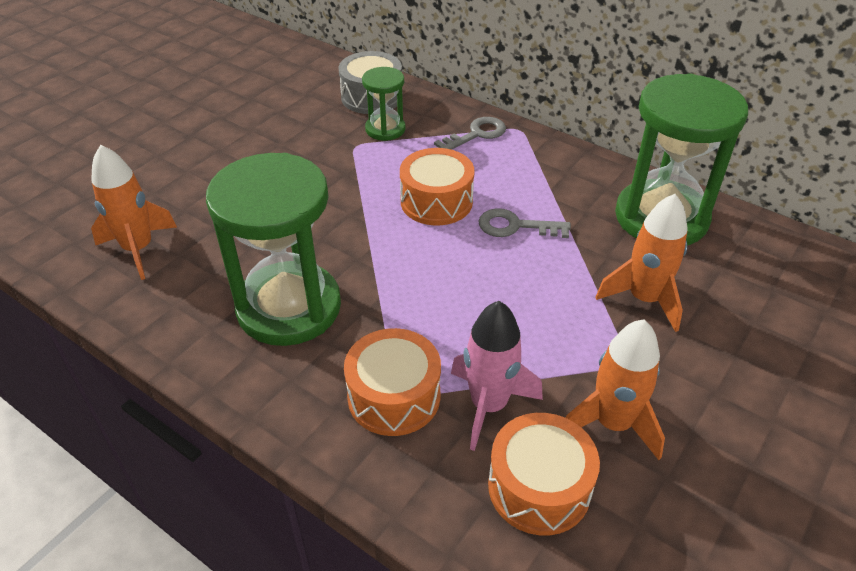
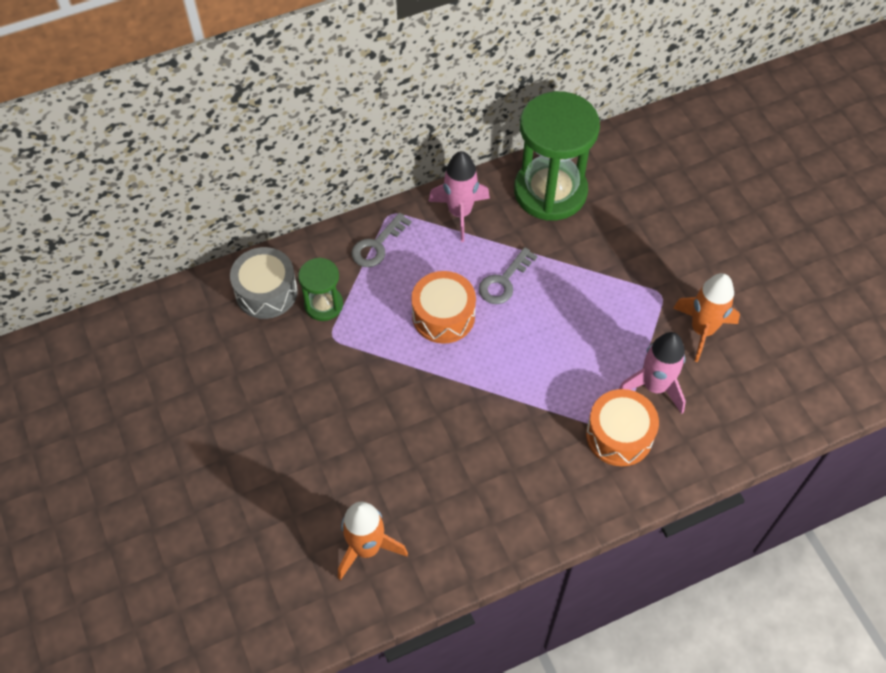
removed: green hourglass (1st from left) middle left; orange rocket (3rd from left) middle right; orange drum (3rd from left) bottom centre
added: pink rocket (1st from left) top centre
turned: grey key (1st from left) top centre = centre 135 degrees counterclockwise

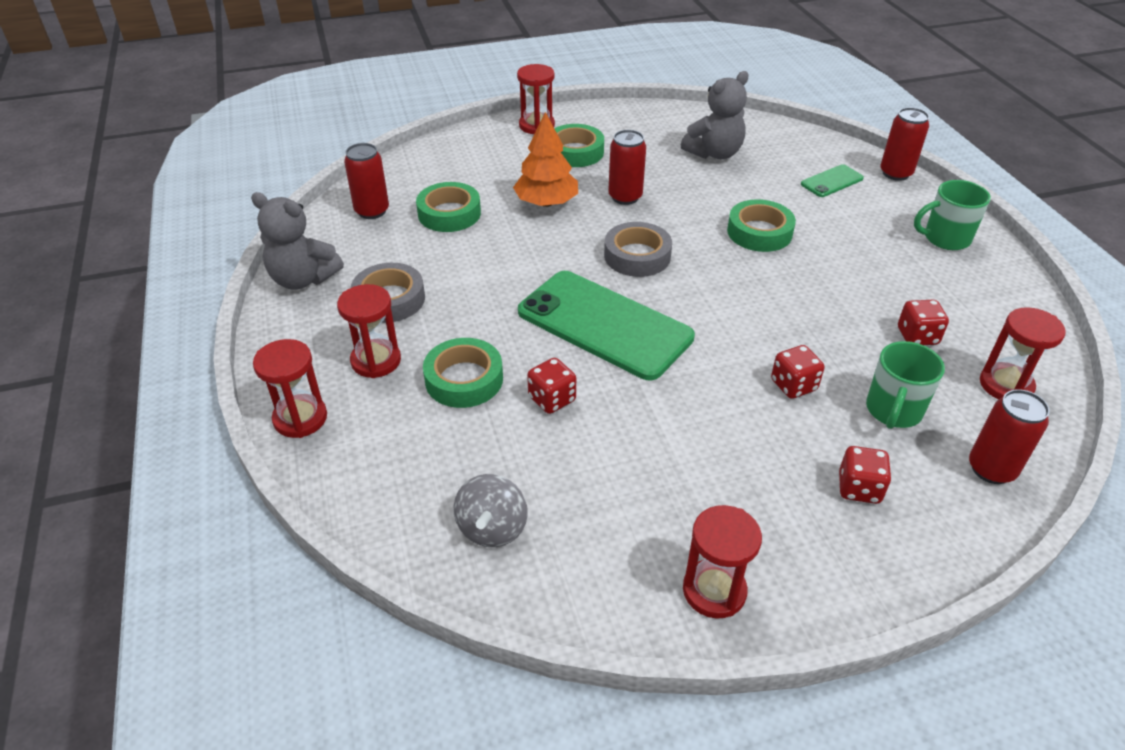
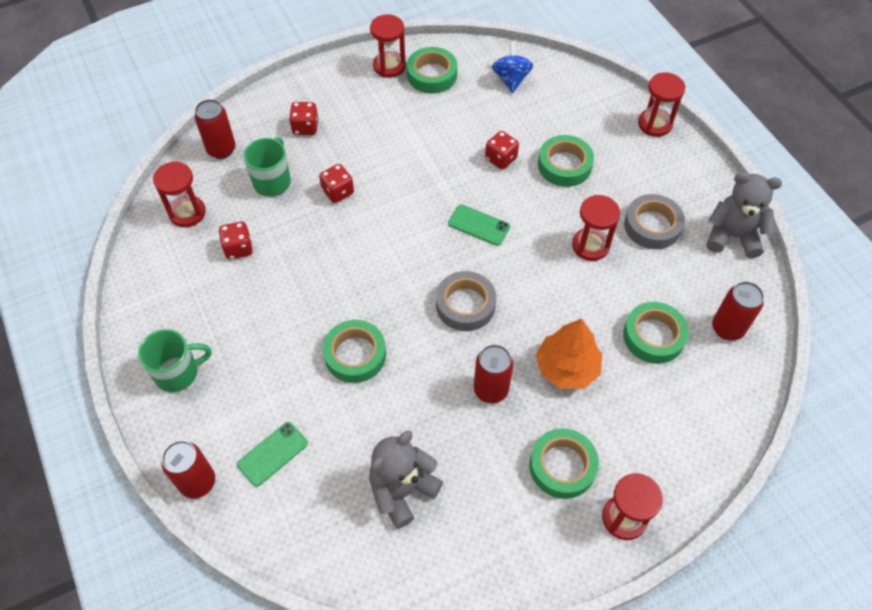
added: green tape (2nd from left) top centre
moved: red hourglass (2nd from left in the first image) middle left to red hourglass (3rd from left) middle right
recoloured: grey spinning top bottom centre to blue spinning top top centre
resized: green phone (1st from left in the first image) centre = centre x0.45

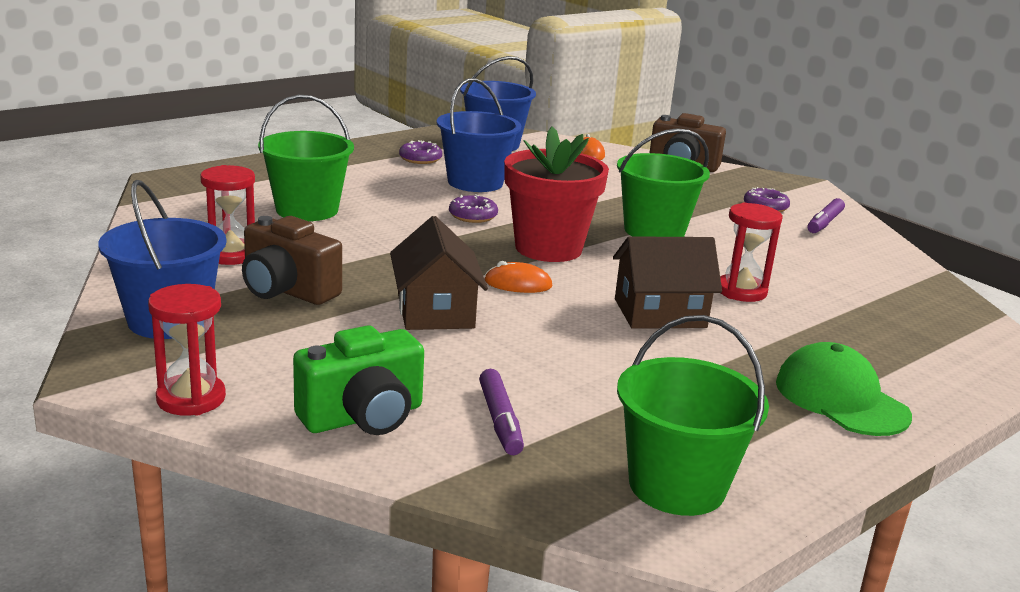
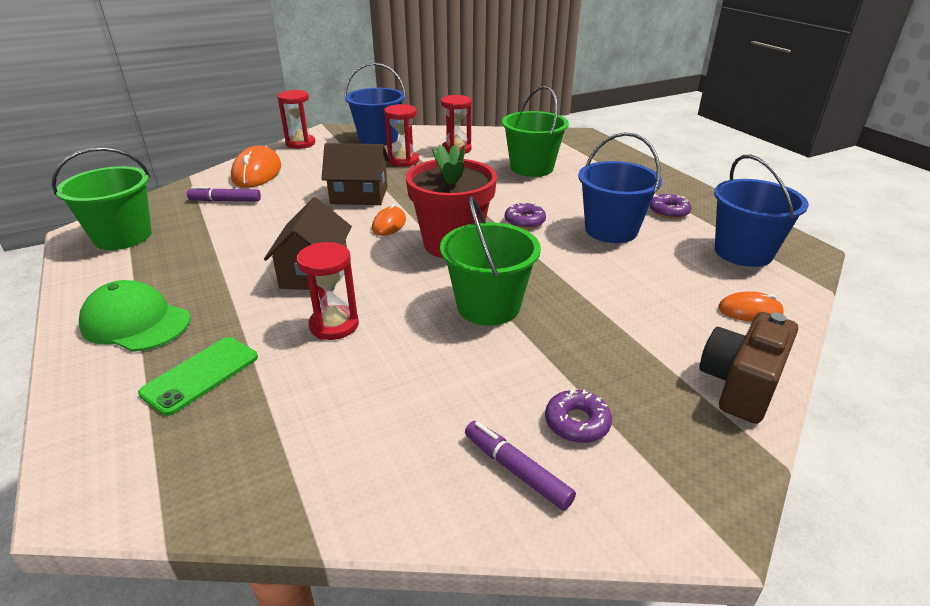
added: green phone middle left
replaced: brown camera (1st from left) middle left to red hourglass (3rd from left) top centre; green camera centre to orange mouse (1st from left) top left
turned: green cap middle right = middle left 135 degrees counterclockwise

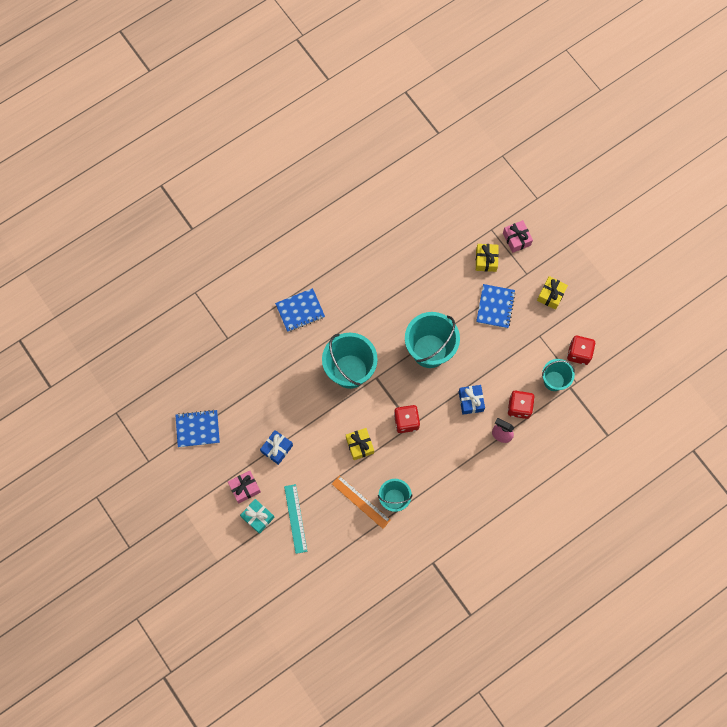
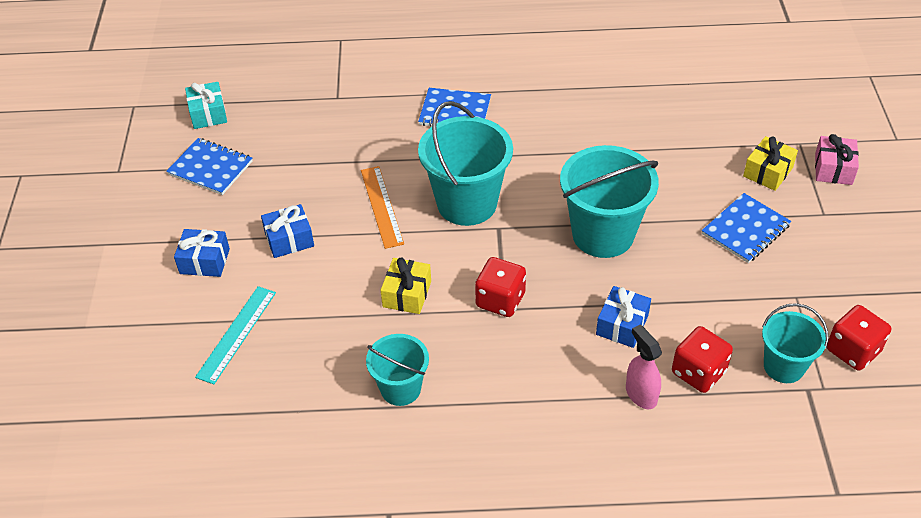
removed: yellow gift (3rd from left) middle right
moved: orange ruler bottom centre to centre; turquoise gift bottom centre to top left
recoloured: pink gift (1st from left) bottom centre to blue gift (1st from left) middle left

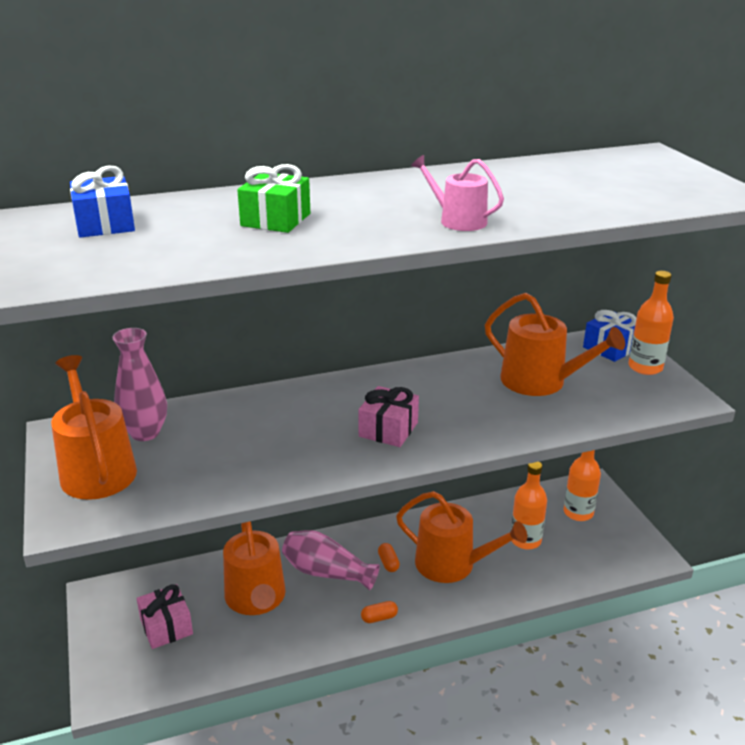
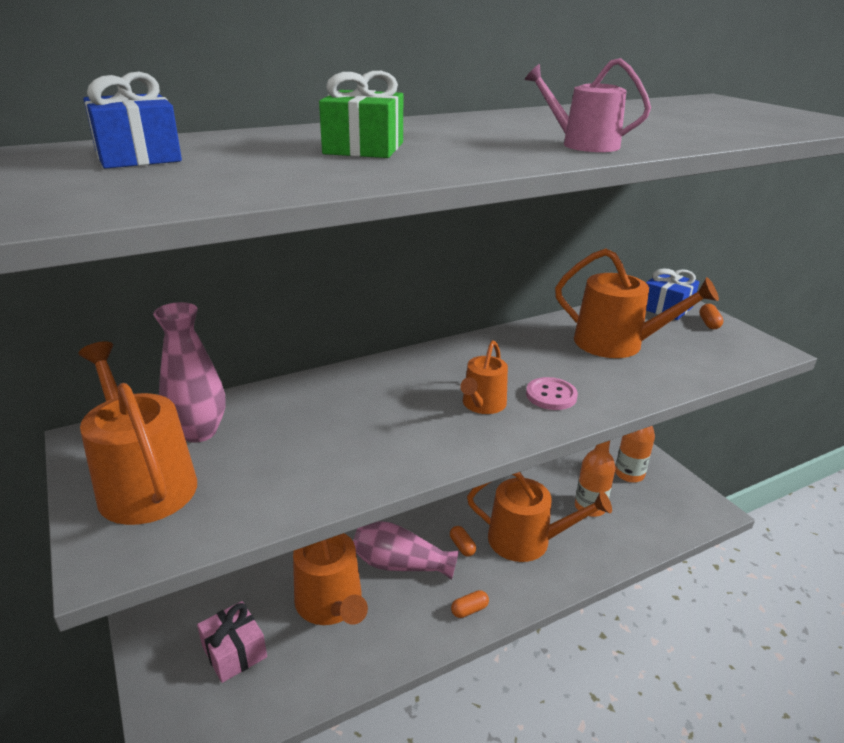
added: pink button centre
replaced: orange bottle (3rd from left) middle right to orange capsule (3rd from left) middle right; pink gift (2nd from left) centre to orange watering can (3rd from left) centre

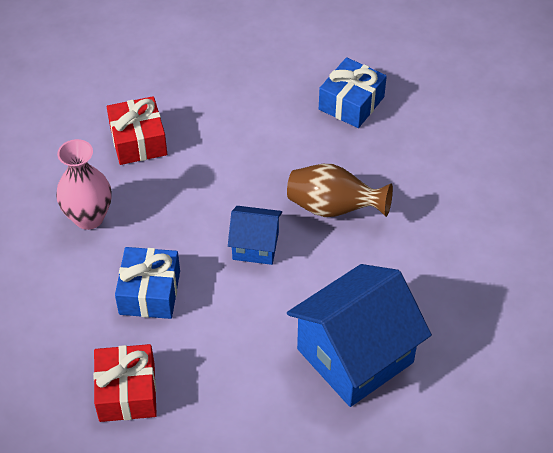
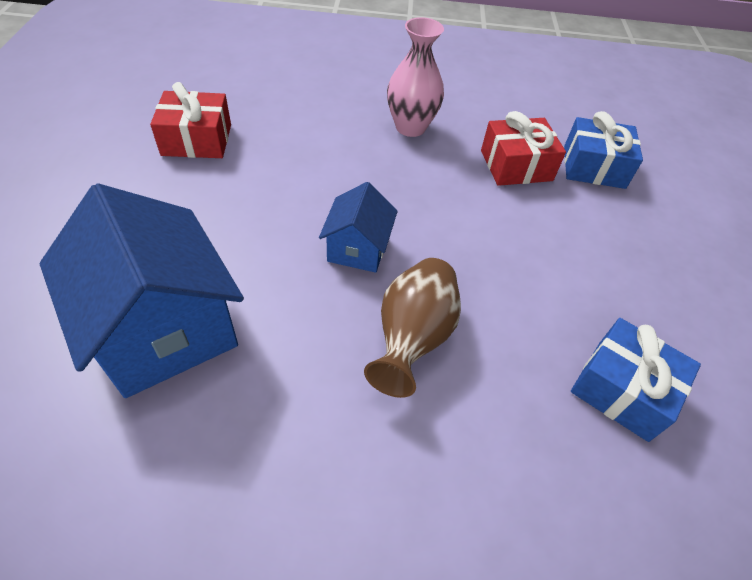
moved: blue gift (1st from left) middle left to top right

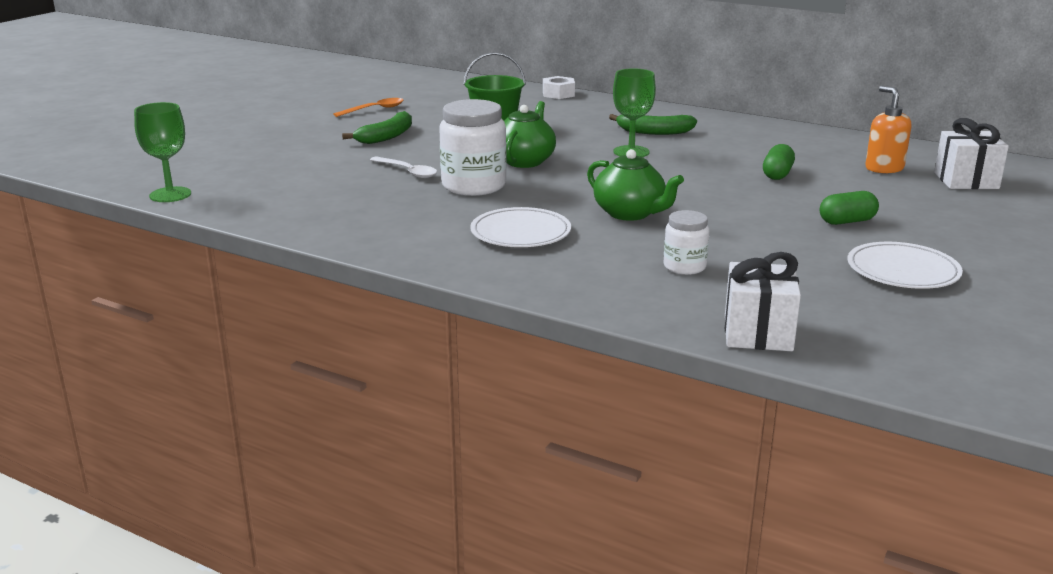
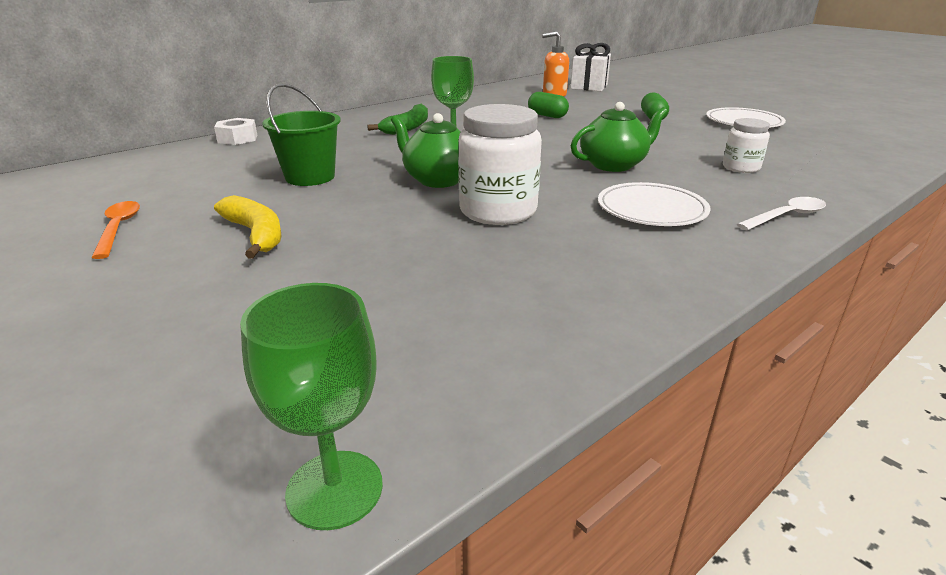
removed: white gift (1st from left) middle right
moved: white spoon top centre to middle right
recoloured: green banana (1st from left) top centre to yellow banana middle left

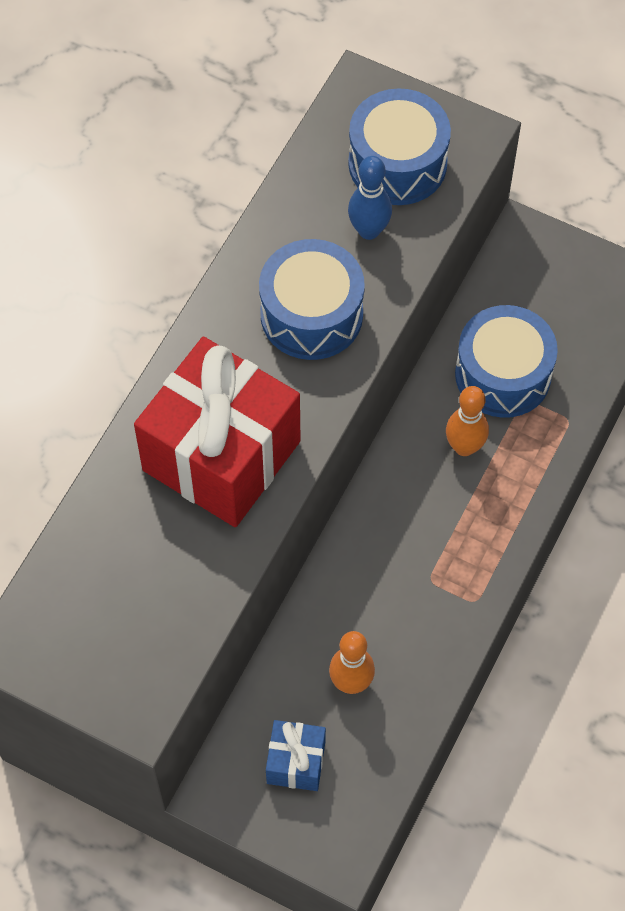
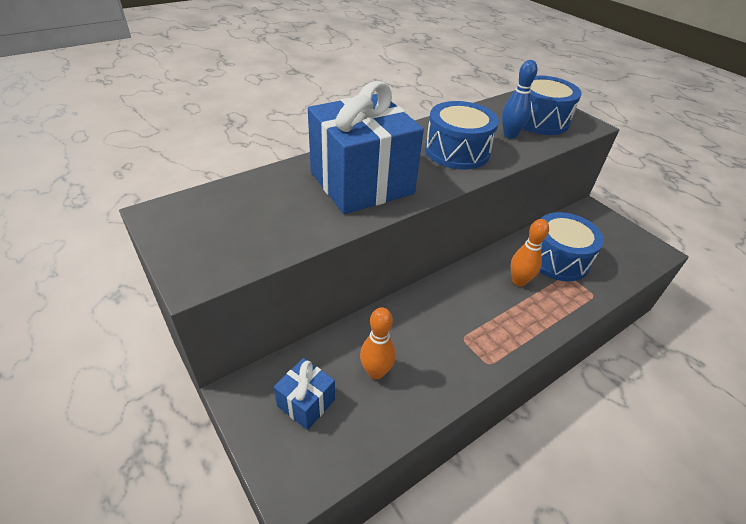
recoloured: red gift centre to blue gift (2nd from left) top centre

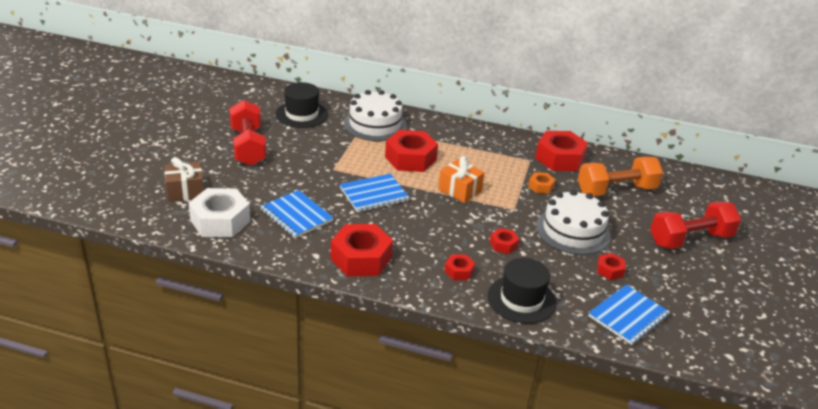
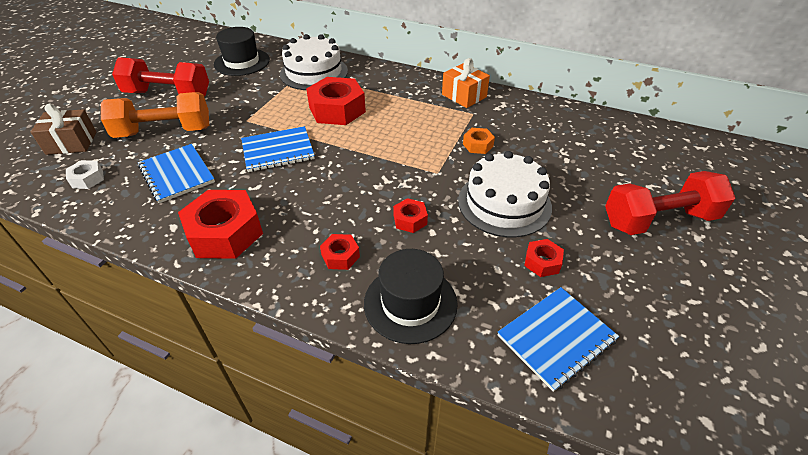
removed: red nut (5th from left) middle right
moved: orange gift centre to top centre; orange dumbbell middle right to top left
turned: red dumbbell (1st from left) top left = top left 75 degrees counterclockwise
resized: white nut middle left = middle left x0.49

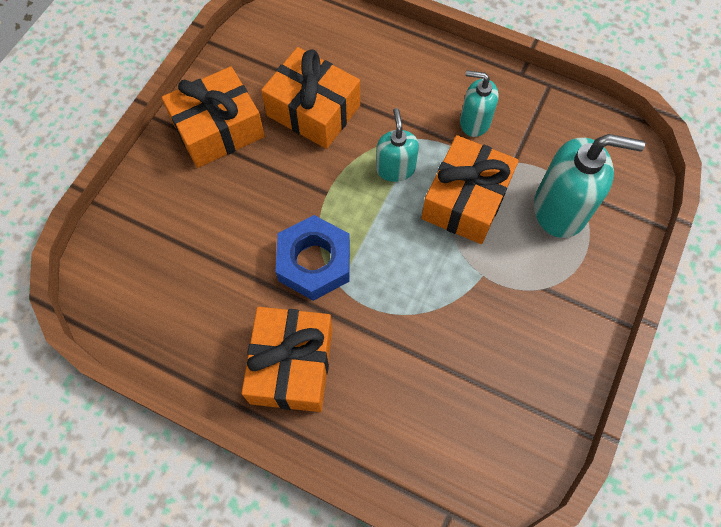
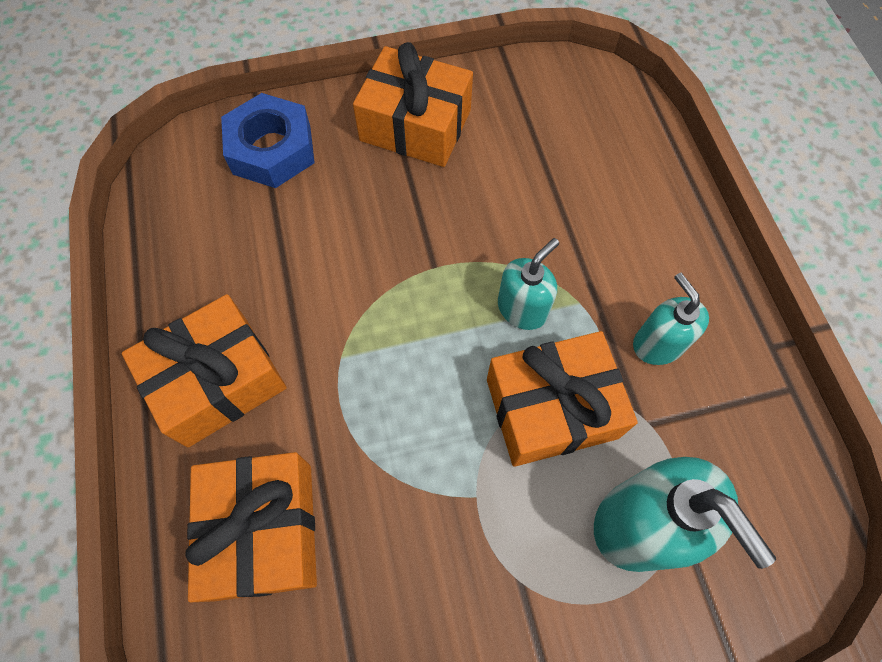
moved: orange gift (3rd from left in the first image) top centre to orange gift (2nd from left) bottom left; blue nut centre to top left

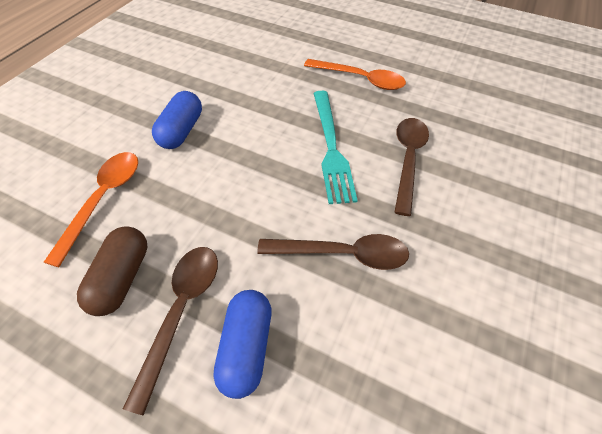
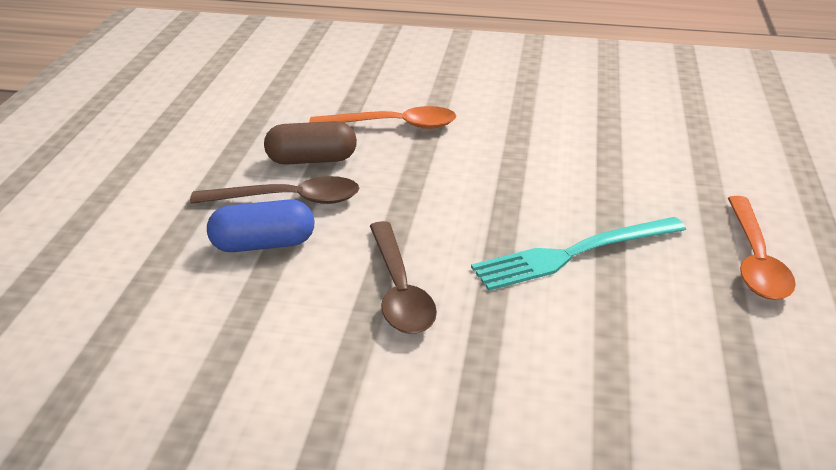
removed: blue capsule (1st from left) top left; brown spoon (3rd from left) middle right

